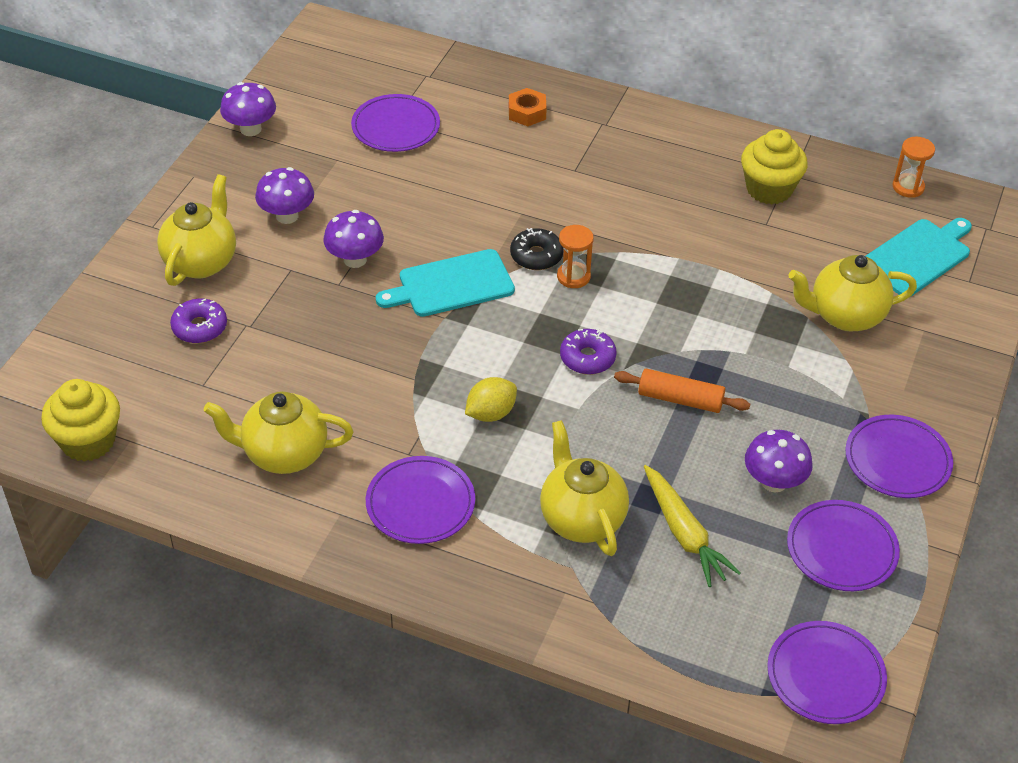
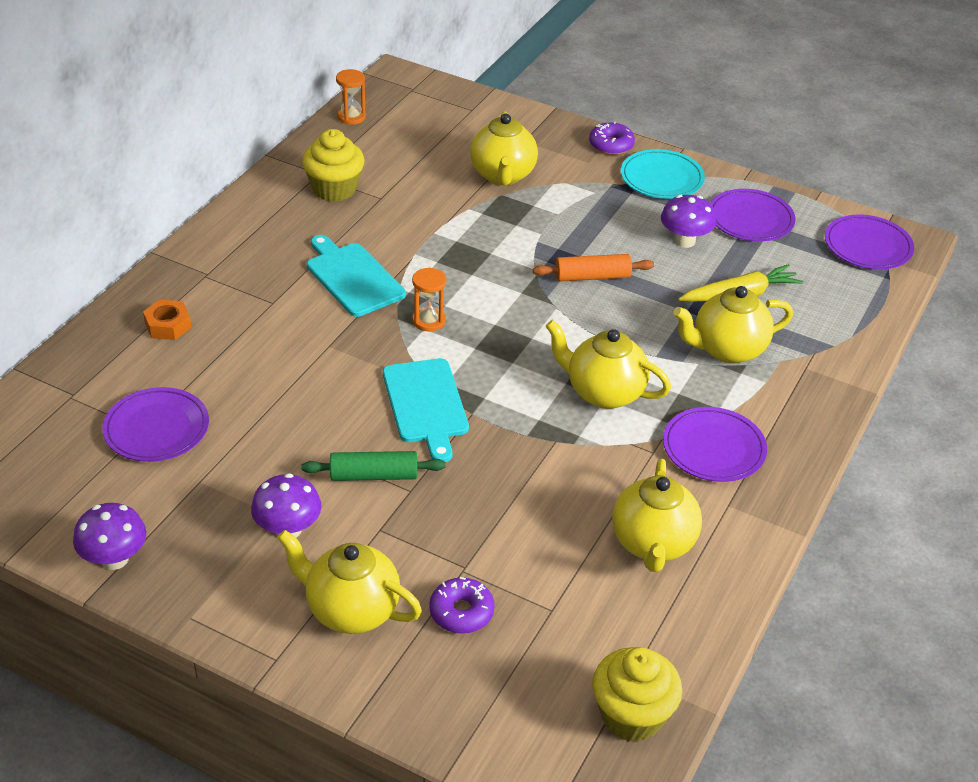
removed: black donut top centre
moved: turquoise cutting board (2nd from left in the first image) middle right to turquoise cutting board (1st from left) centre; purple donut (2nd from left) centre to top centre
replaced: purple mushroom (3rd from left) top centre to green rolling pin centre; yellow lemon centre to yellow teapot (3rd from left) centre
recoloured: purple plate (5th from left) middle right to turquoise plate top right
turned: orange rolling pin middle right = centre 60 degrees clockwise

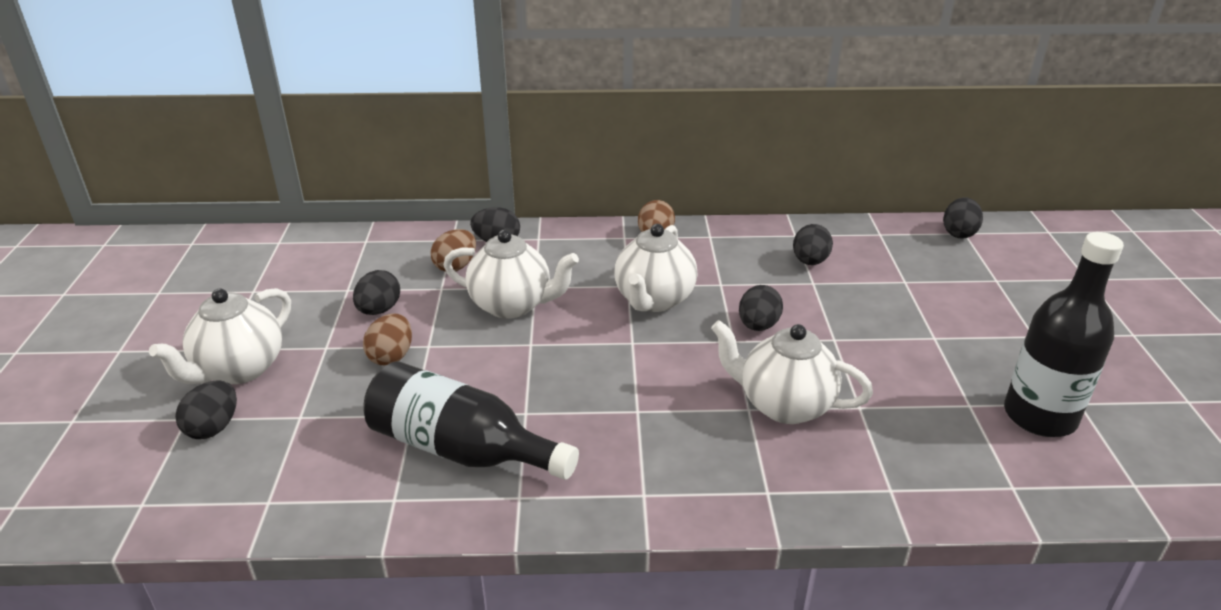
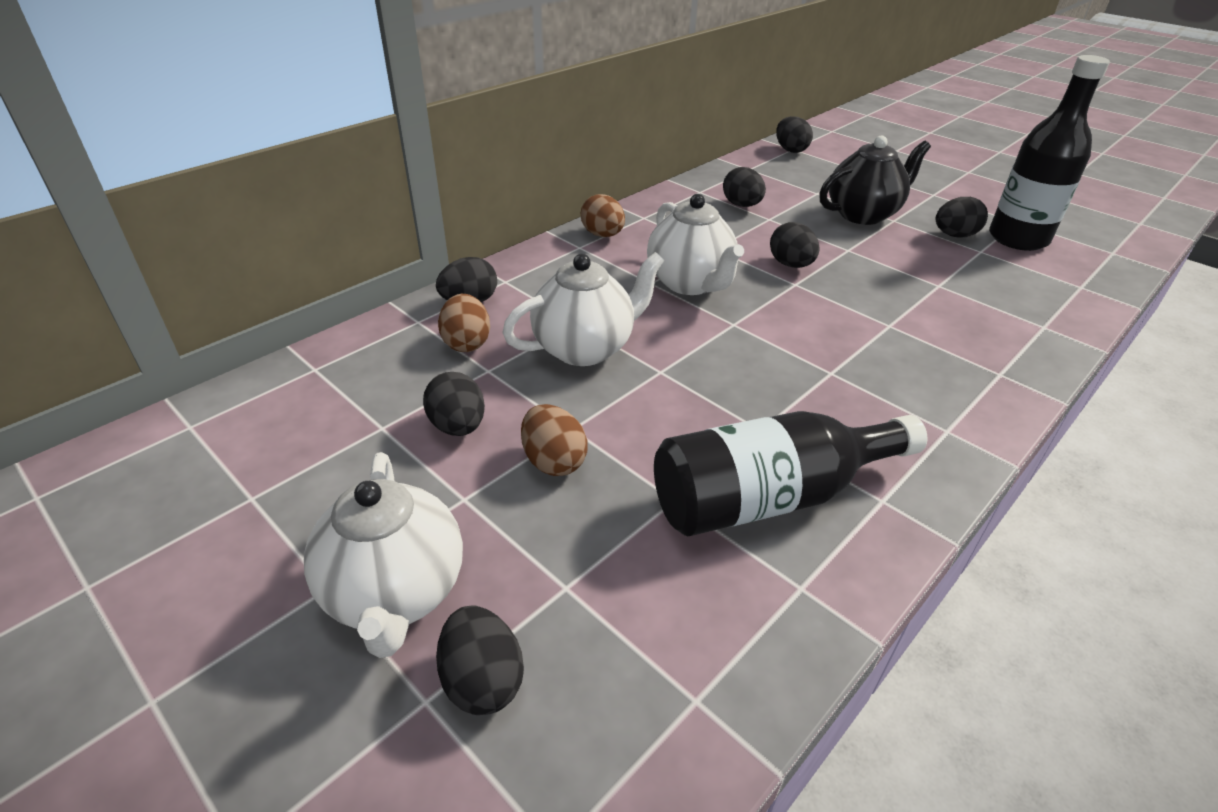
removed: white teapot (4th from left) centre
added: black teapot top right; black egg (7th from left) top right

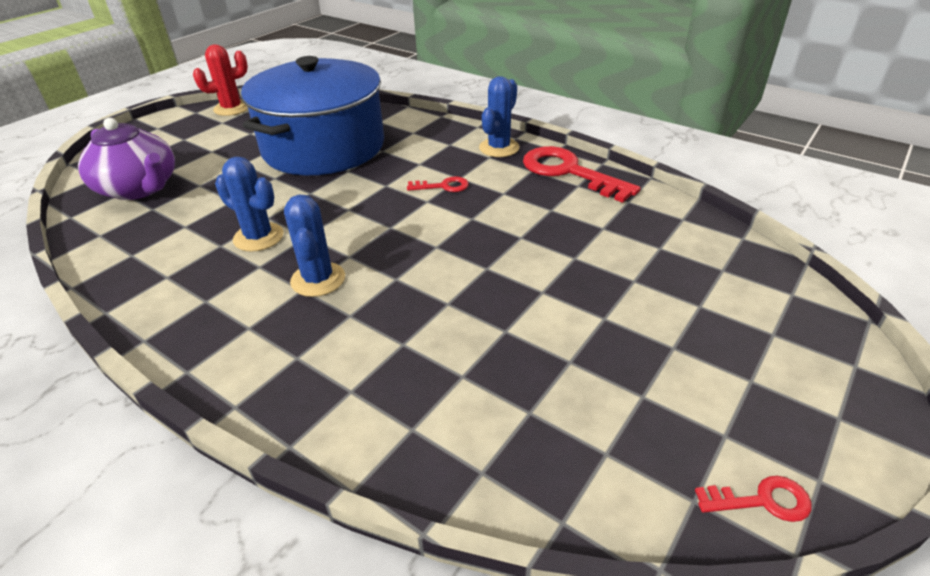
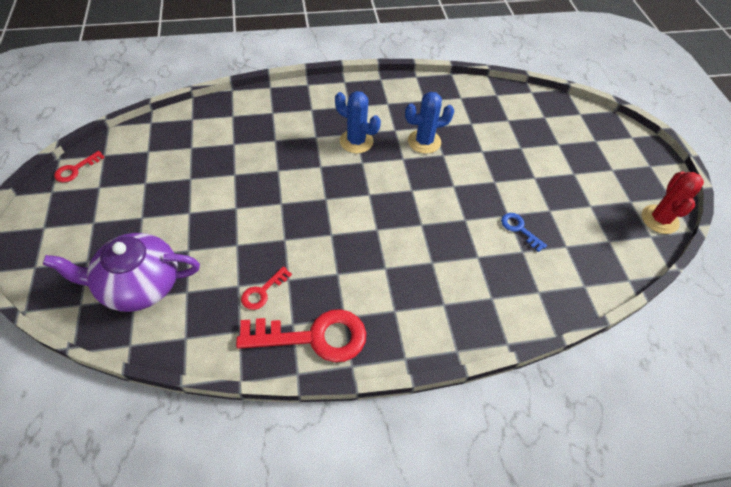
removed: blue cactus (3rd from left) top centre
moved: purple teapot top left to middle left; red key (1st from left in the first image) top centre to red key (2nd from left) centre
replaced: blue pot top centre to blue key middle right

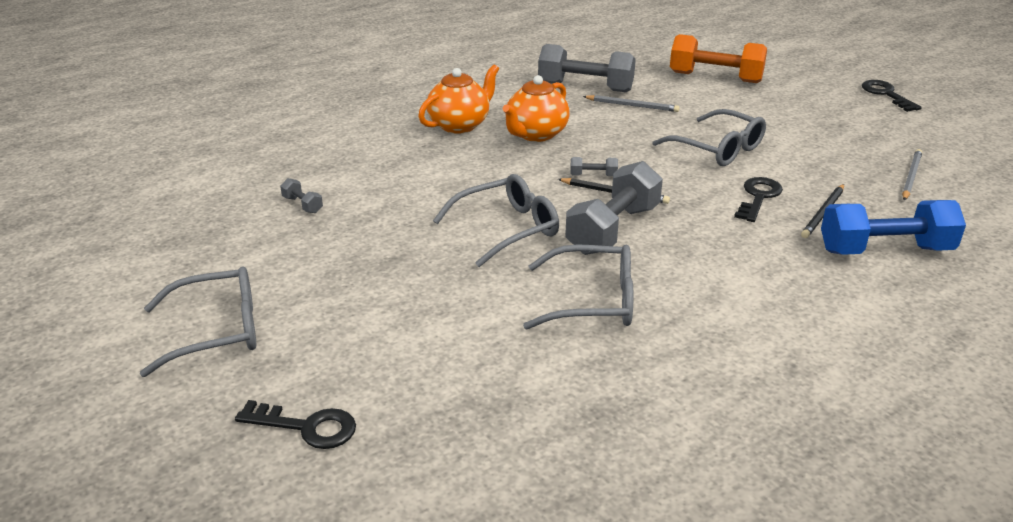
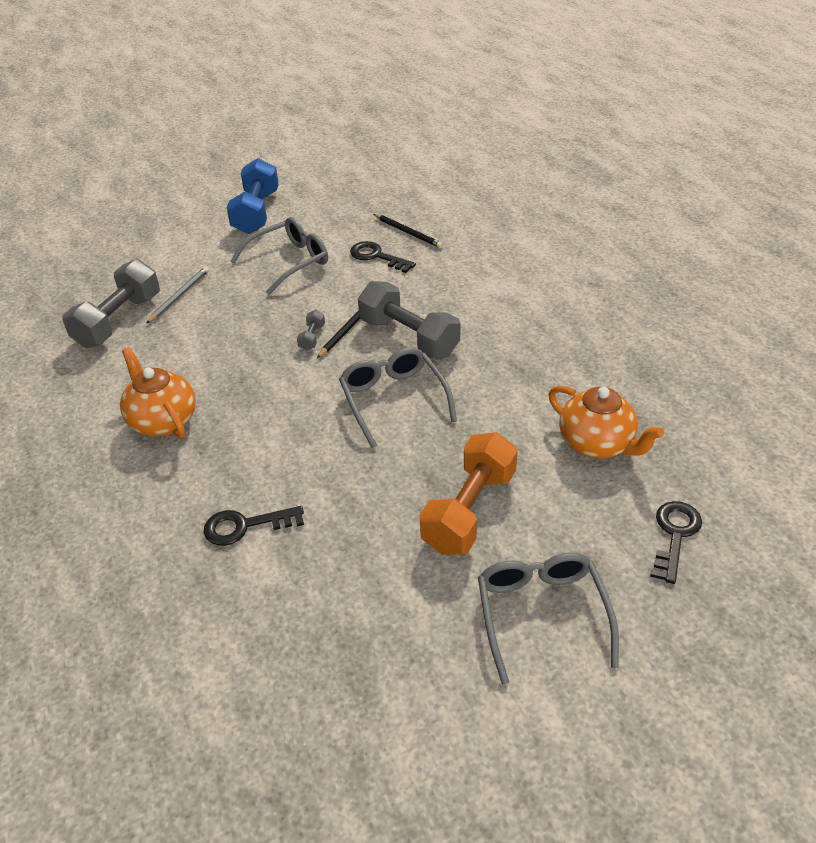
removed: grey pencil (2nd from left) middle right; grey dumbbell (1st from left) middle left; grey glasses (3rd from left) centre
moved: orange dumbbell top right to centre; orange teapot (2nd from left) top centre to middle right; black key (3rd from left in the first image) top right to black key (1st from left) middle left; blue dumbbell middle right to top left

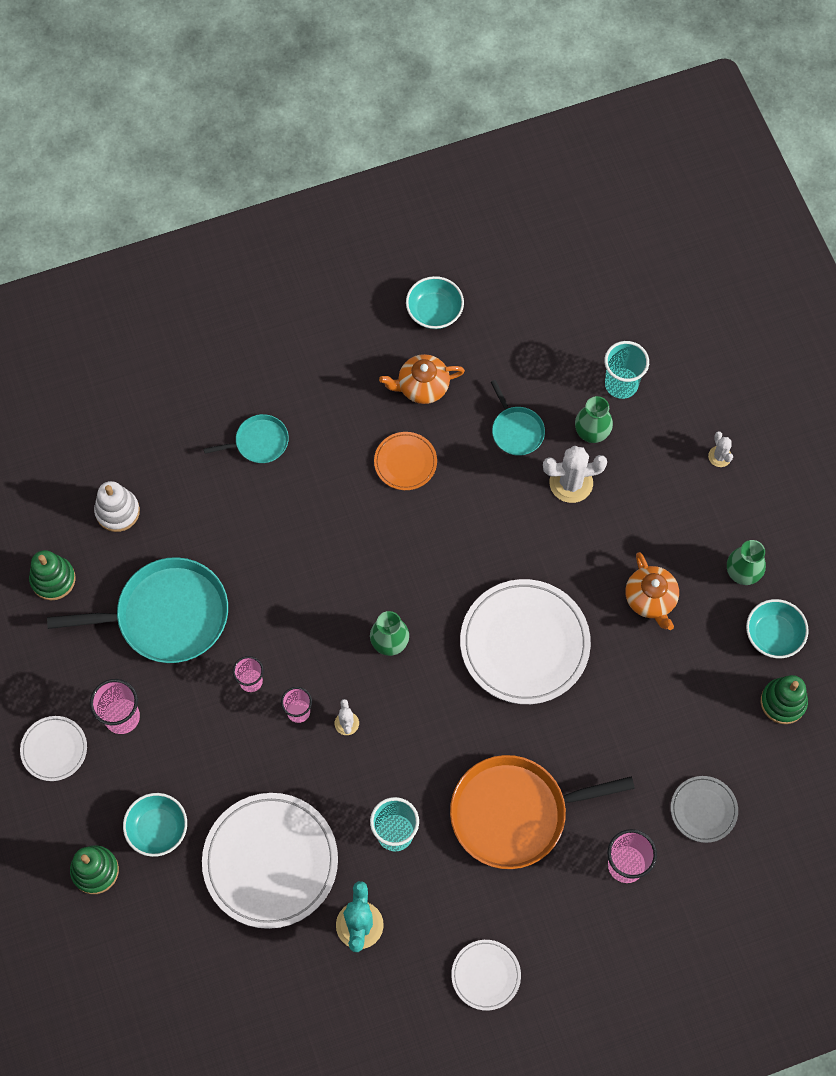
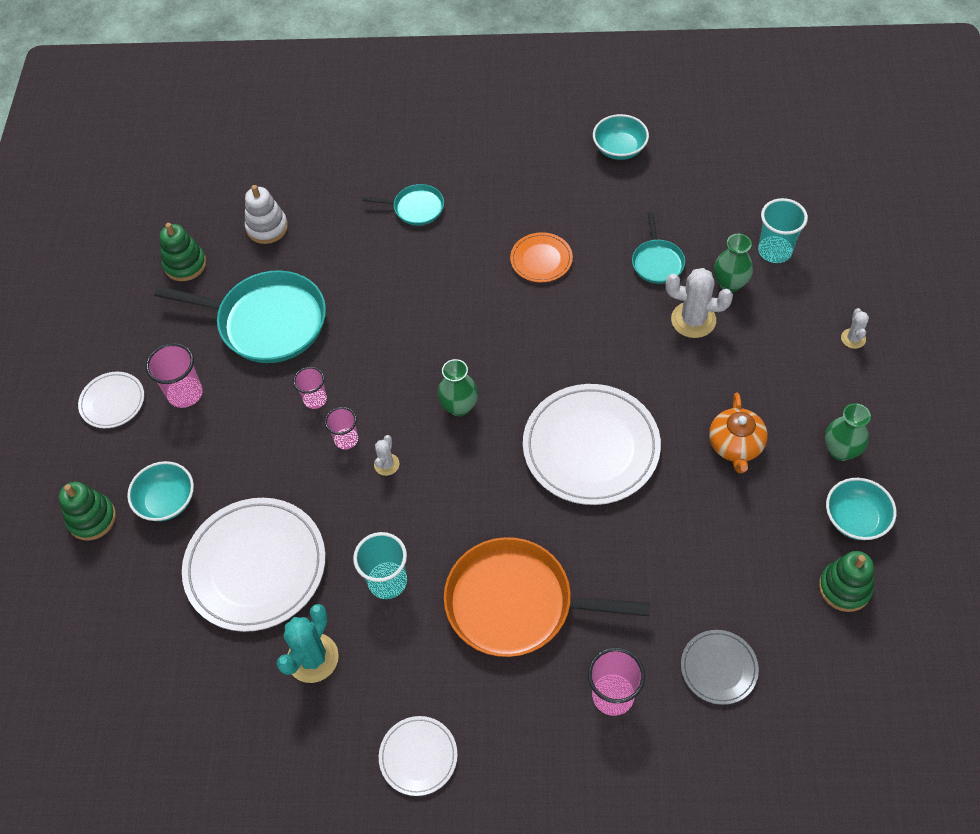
removed: orange teapot (1st from left) centre

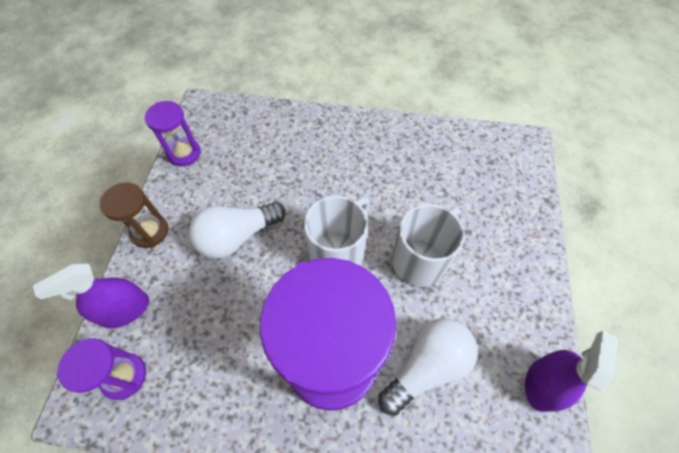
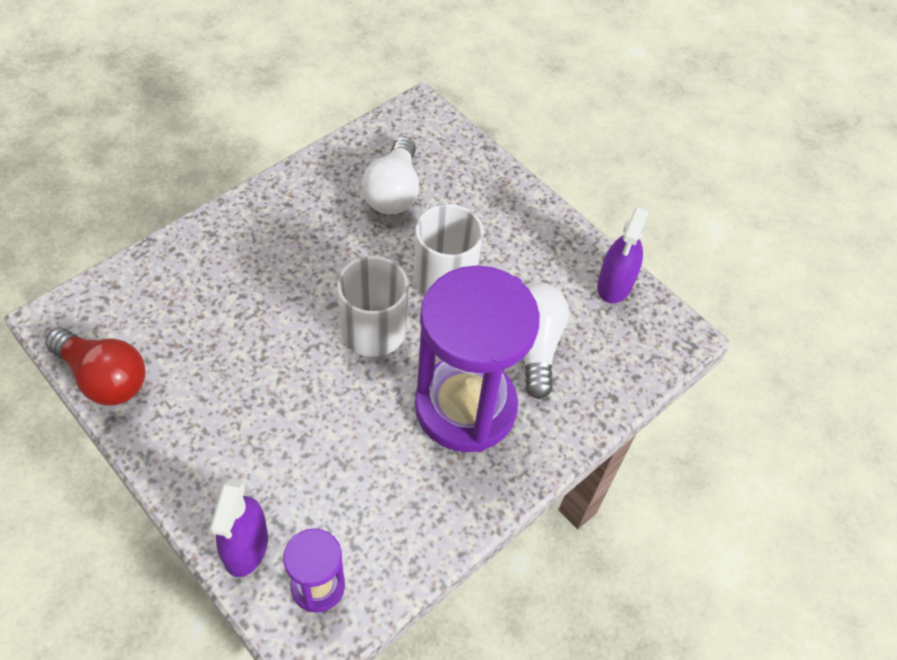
removed: brown hourglass middle left
moved: white light bulb (1st from left) centre to top centre
replaced: purple hourglass (2nd from left) top left to red light bulb middle left
turned: purple spray bottle (2nd from left) bottom right = middle right 135 degrees counterclockwise

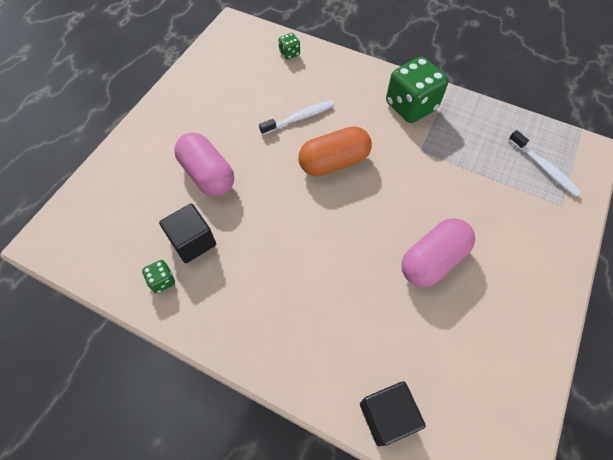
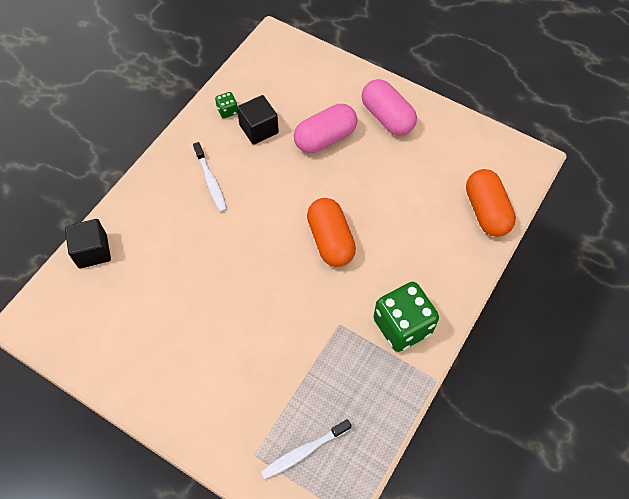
moved: white toothbrush (1st from left) top centre to centre; pink capsule (2nd from left) middle right to top centre
replaced: green dice (2nd from left) top centre to orange capsule (2nd from left) middle right

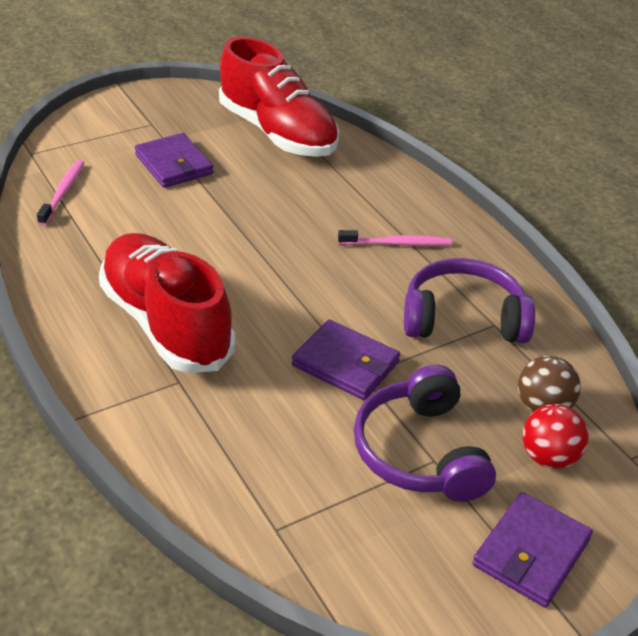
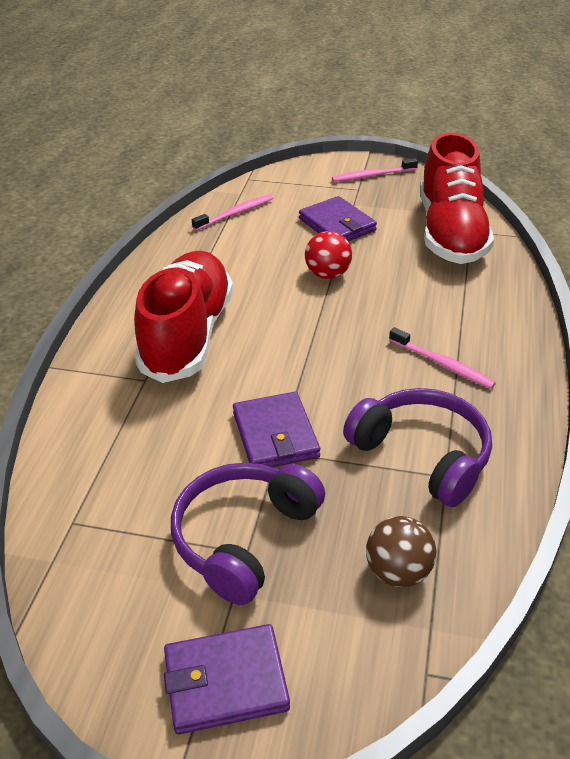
added: pink toothbrush (2nd from left) top centre
moved: red ball bottom right to centre
turned: purple wallet (1st from left in the first image) top left = top centre 45 degrees counterclockwise

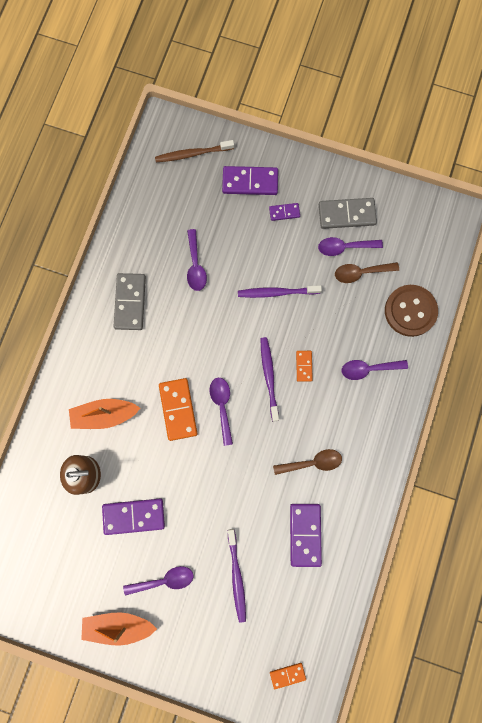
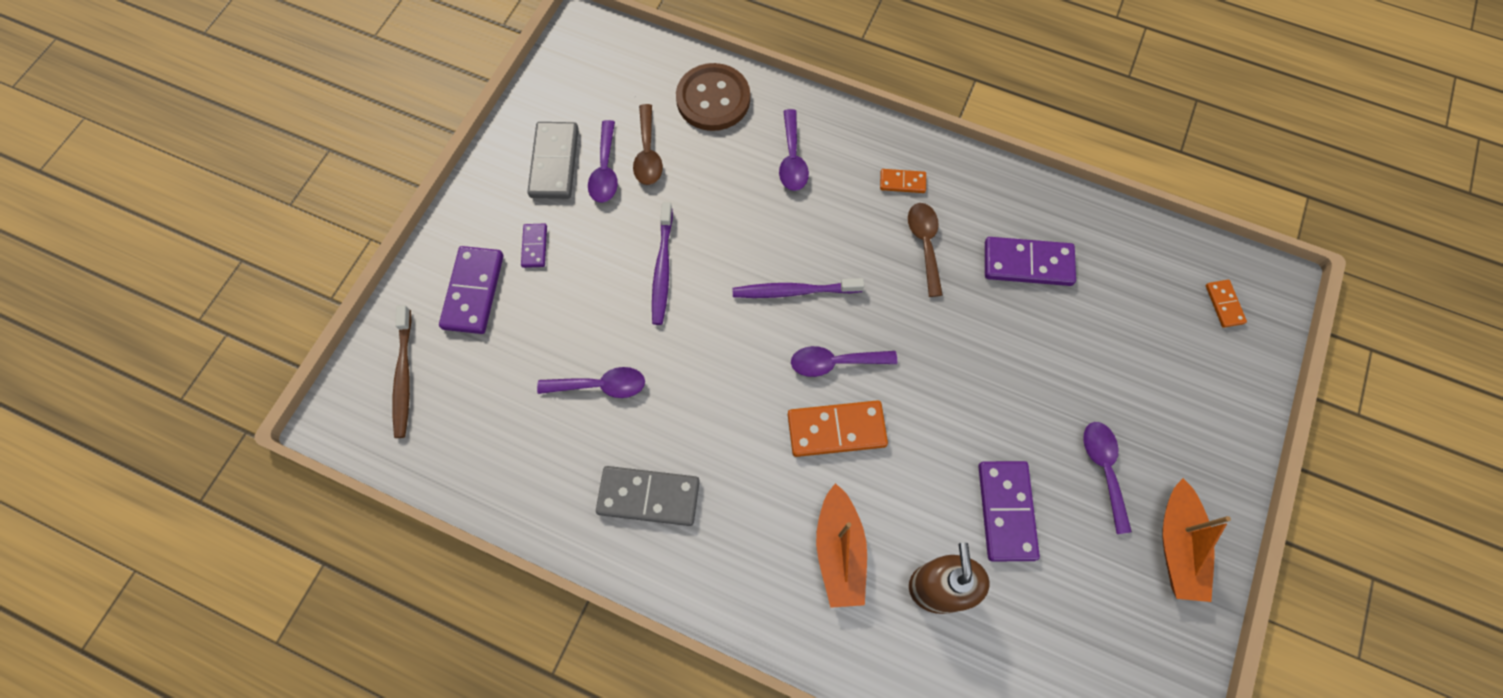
removed: purple toothbrush (1st from left) bottom centre
moved: orange domino (3rd from left in the first image) centre to orange domino (2nd from left) top centre

